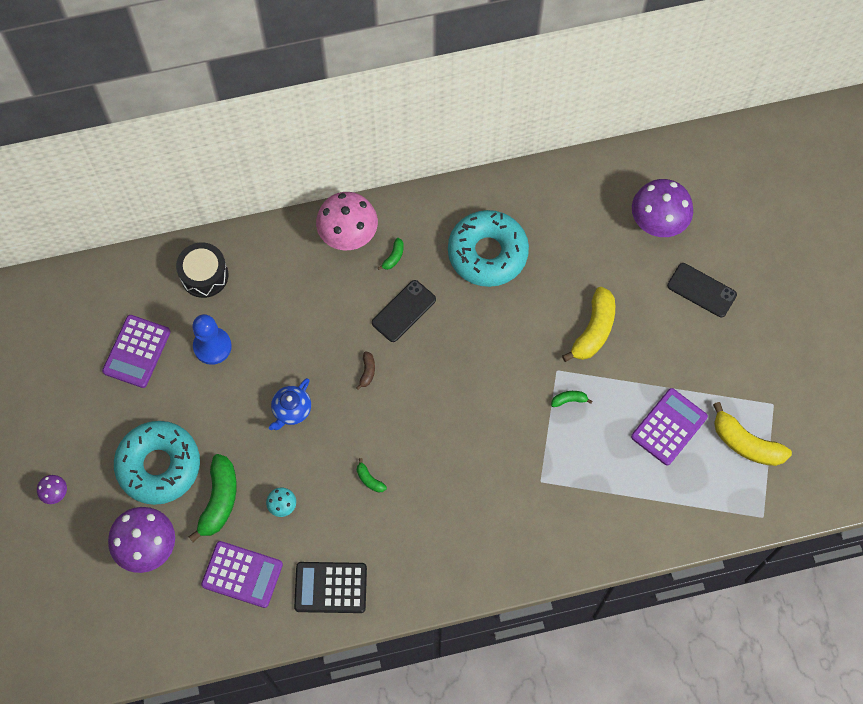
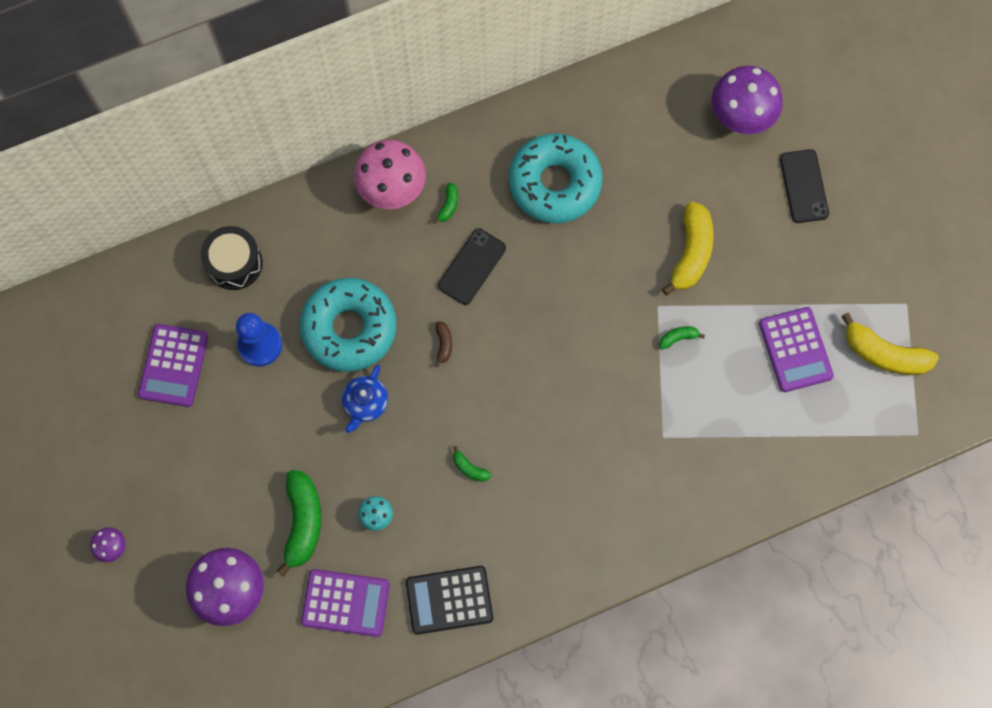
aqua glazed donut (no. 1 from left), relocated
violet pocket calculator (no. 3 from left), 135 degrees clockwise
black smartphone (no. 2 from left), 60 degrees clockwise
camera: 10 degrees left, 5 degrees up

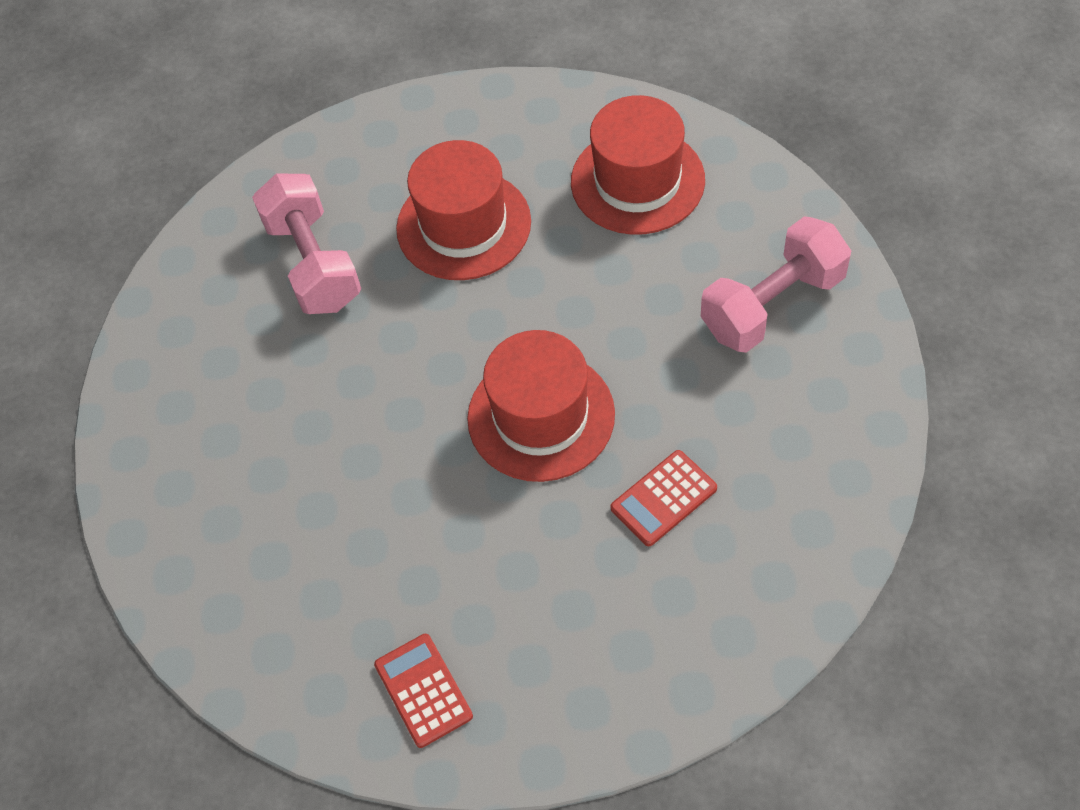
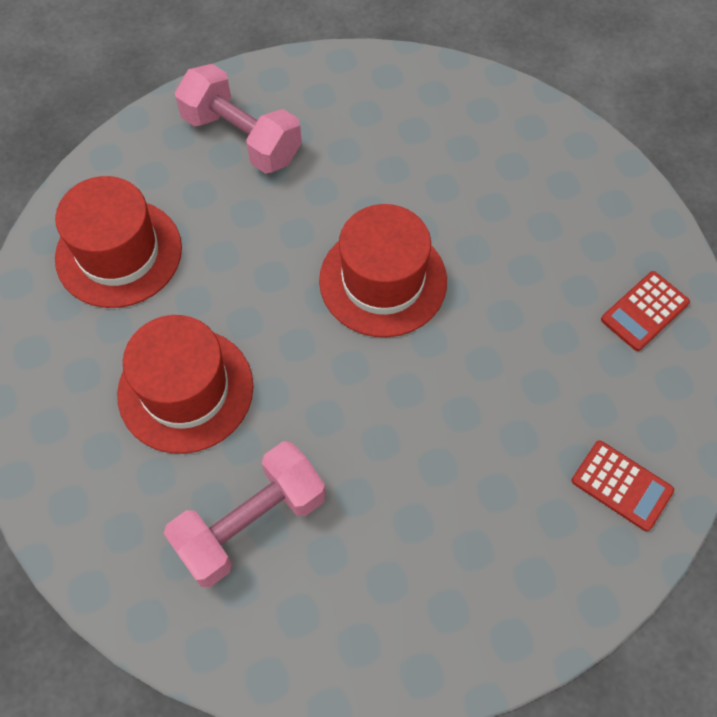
red pocket calculator (no. 2 from left in the first image) -> red pocket calculator (no. 1 from left), relocated
camera: 110 degrees left, 5 degrees up

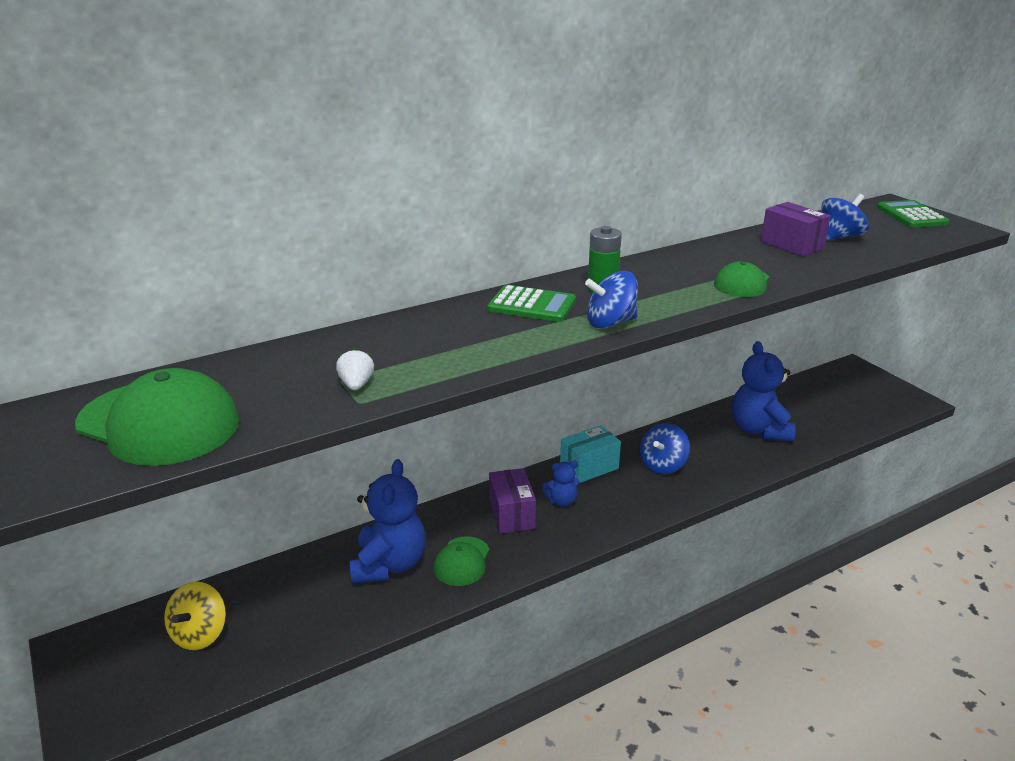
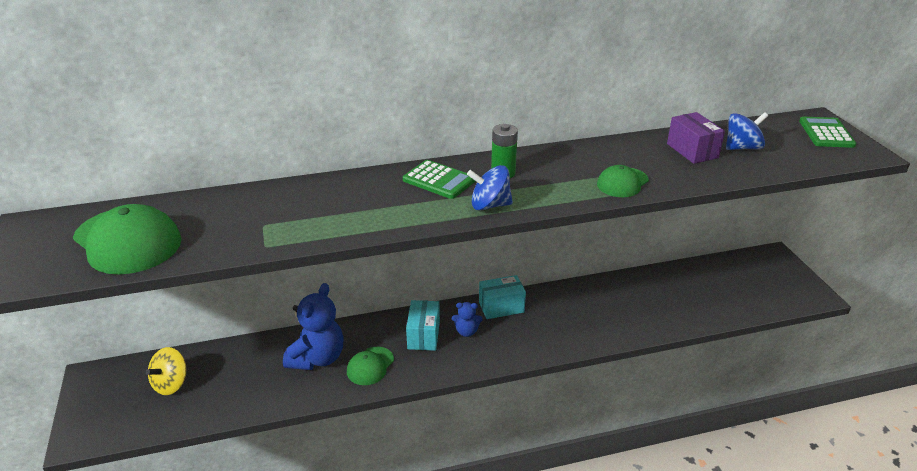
pure white strawberry -> none
violet parcel (no. 1 from left) -> aqua parcel (no. 1 from left)
royal blue whirligig (no. 2 from left) -> none
royal blue stuffed bear (no. 3 from left) -> none
camera: 15 degrees right, 5 degrees up

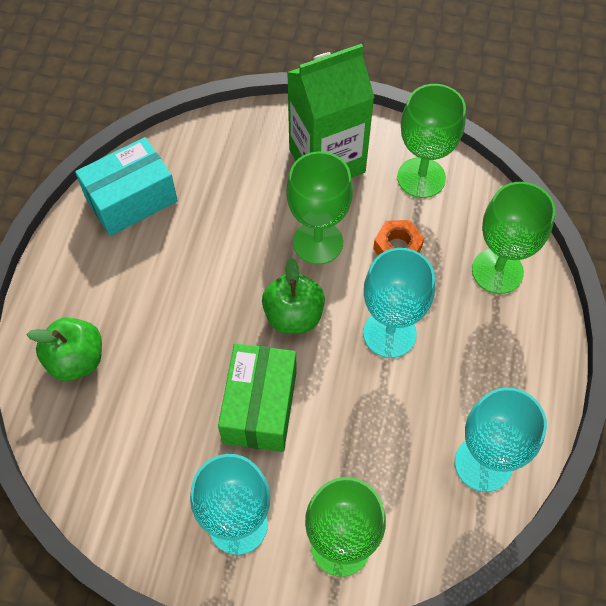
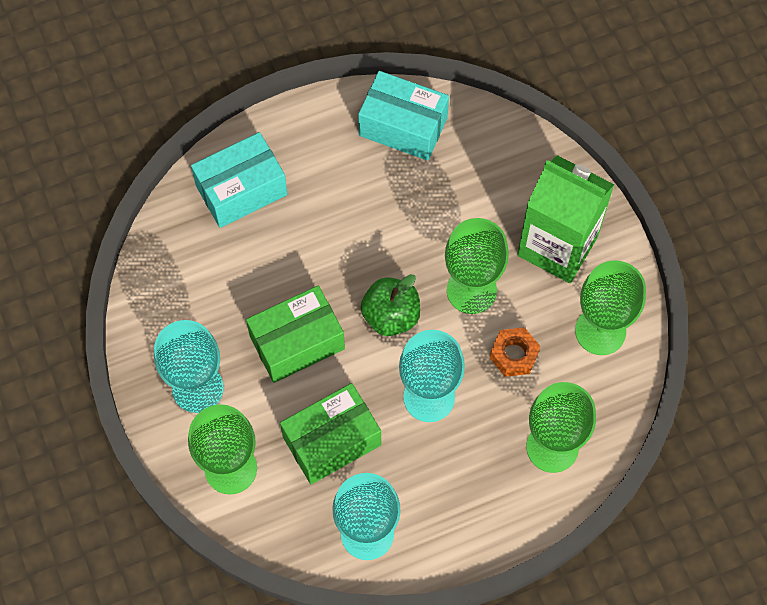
emerald toy apple (no. 1 from left) -> aqua parcel (no. 1 from left)
none -> emerald parcel (no. 2 from left)
camera: 55 degrees right, 5 degrees up

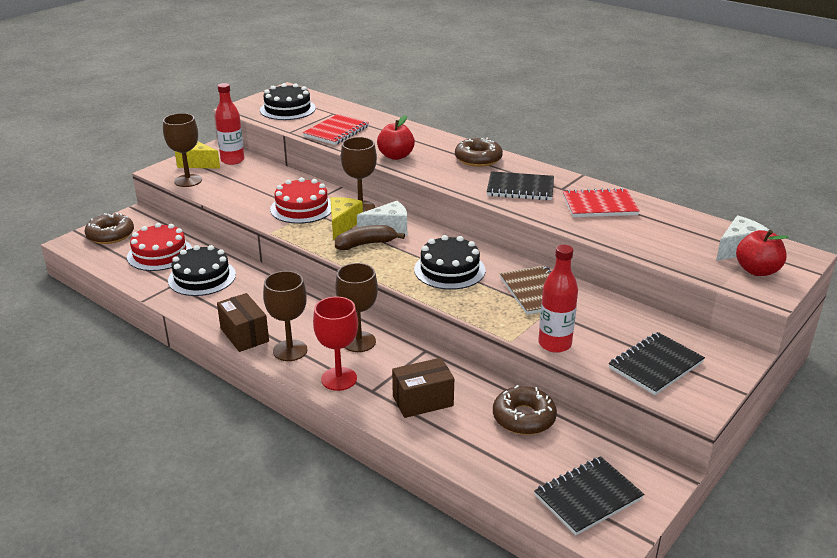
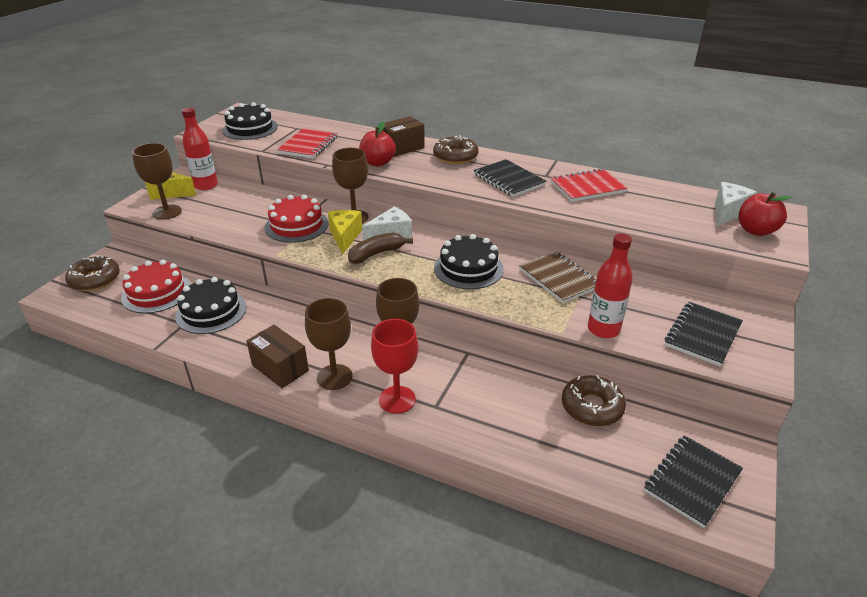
brown parcel (no. 2 from left), relocated
black notebook (no. 1 from left), 60 degrees clockwise
camera: 15 degrees left, 5 degrees up

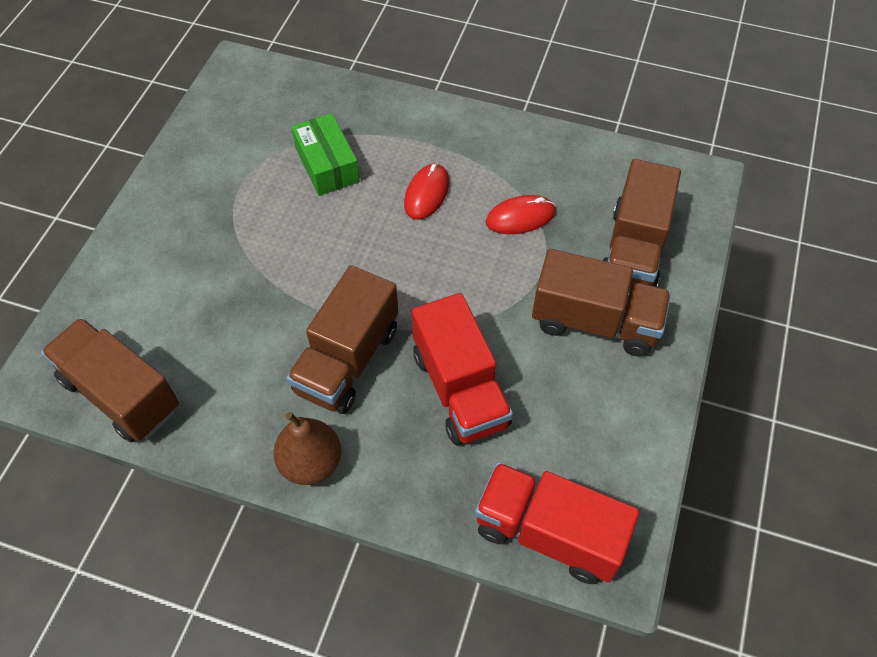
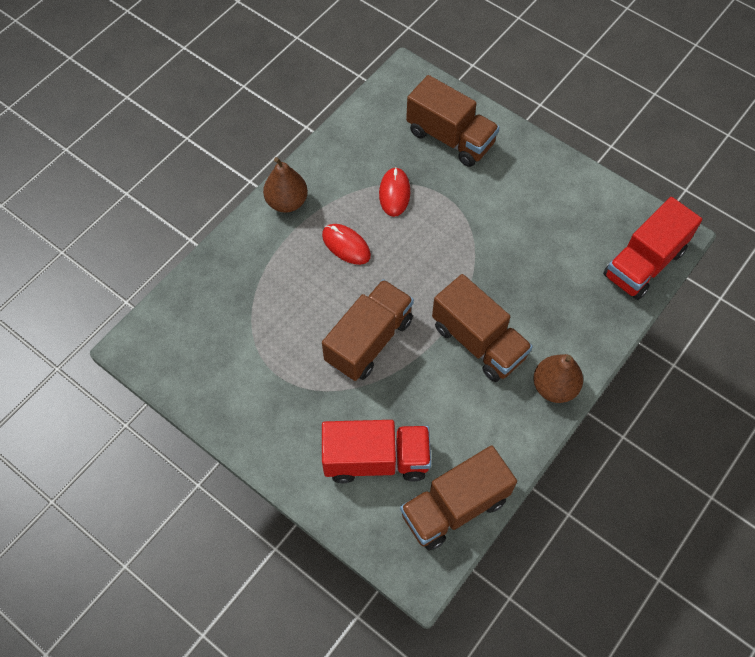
emerald parcel -> none
red truck (no. 1 from left), relocated
brown truck (no. 3 from left in the first image) -> brown truck (no. 1 from left), relocated
none -> brown pear (no. 1 from left)
camera: 70 degrees left, 5 degrees up

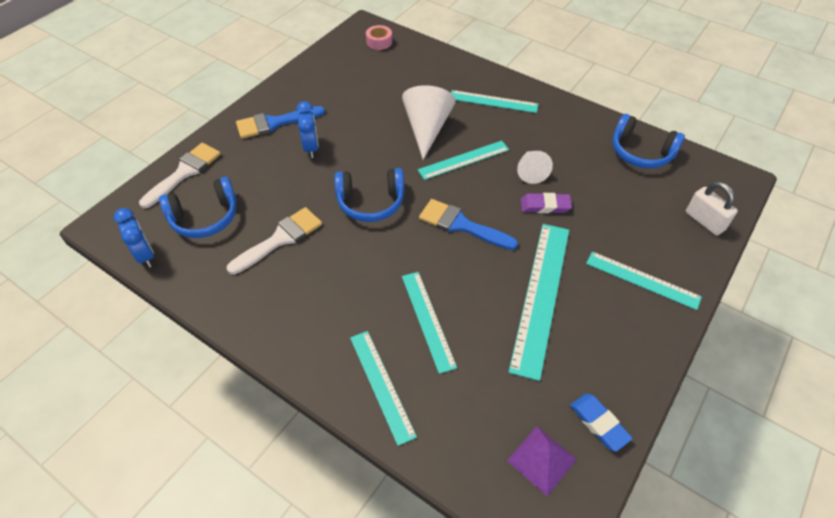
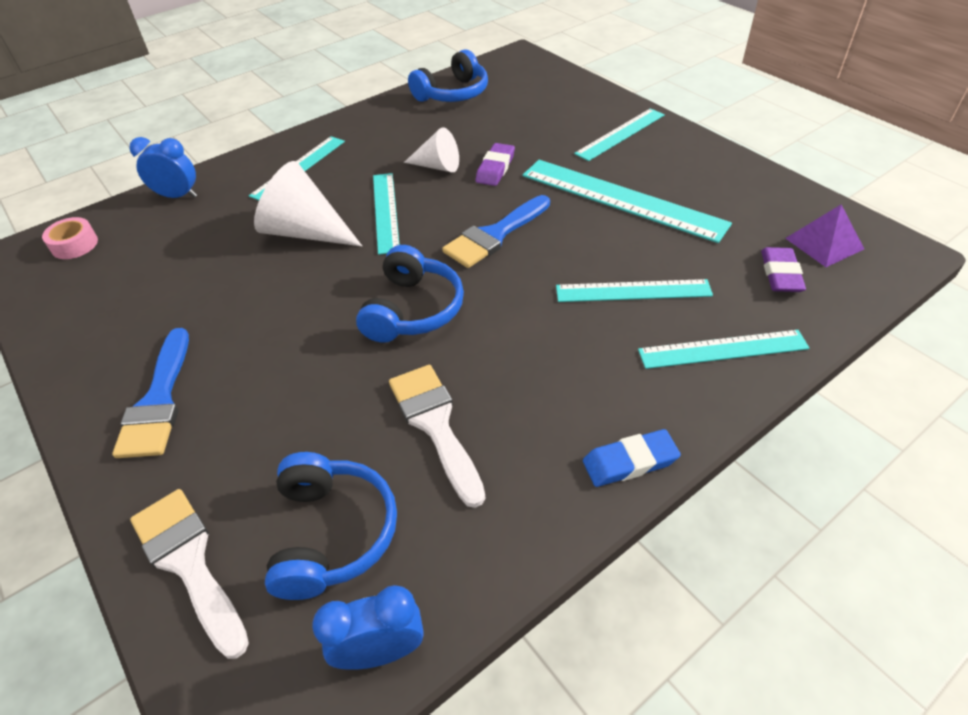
royal blue alarm clock (no. 2 from left in the first image) -> royal blue alarm clock (no. 1 from left), relocated
royal blue gum eraser, relocated
pure white padlock -> none
none -> violet gum eraser (no. 2 from left)
camera: 70 degrees left, 5 degrees down

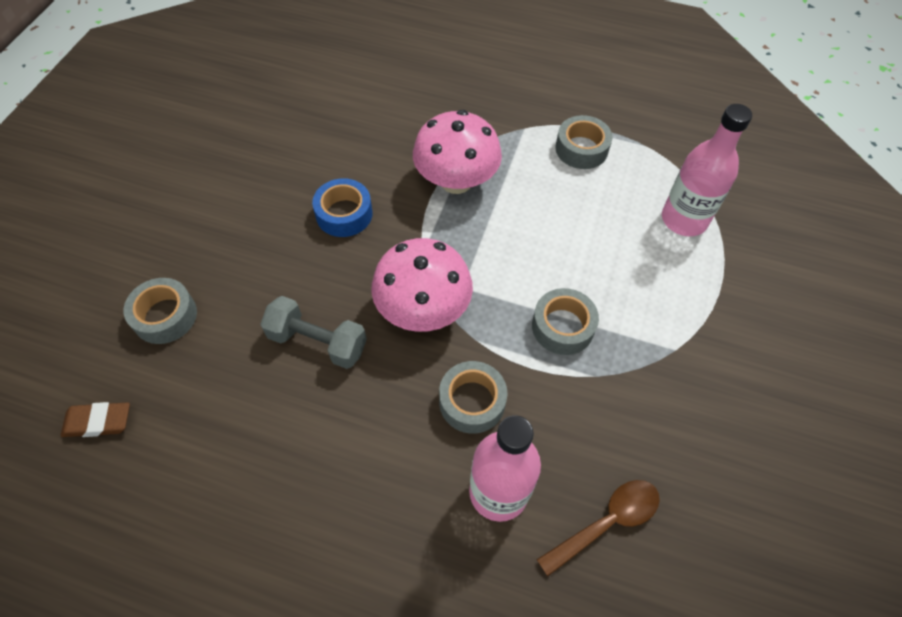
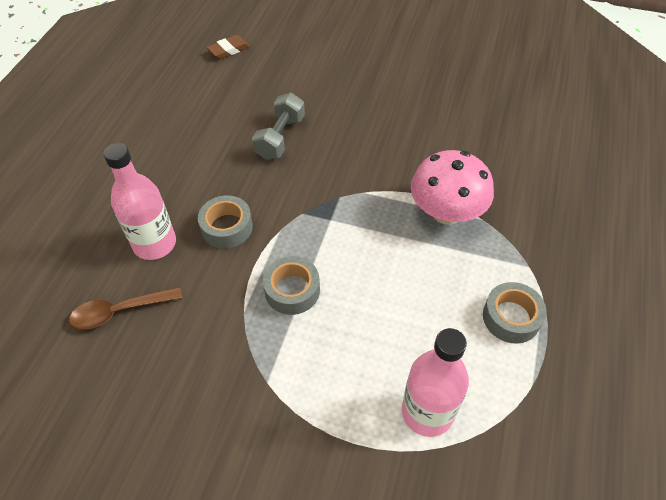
brown gum eraser, 60 degrees clockwise
grey roll of tape (no. 1 from left) -> none
royal blue roll of tape -> none
rosy fungus (no. 1 from left) -> none
brown tablespoon, 105 degrees clockwise
camera: 90 degrees right, 5 degrees down

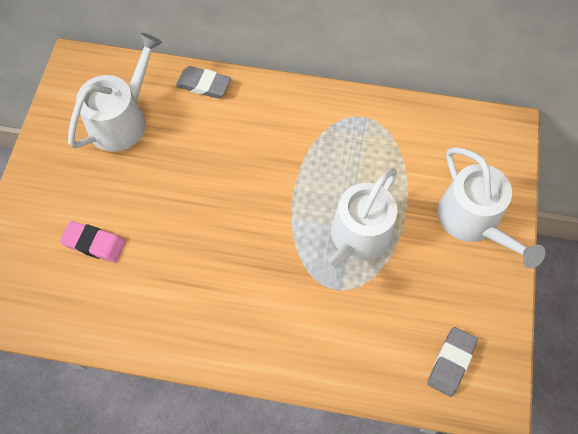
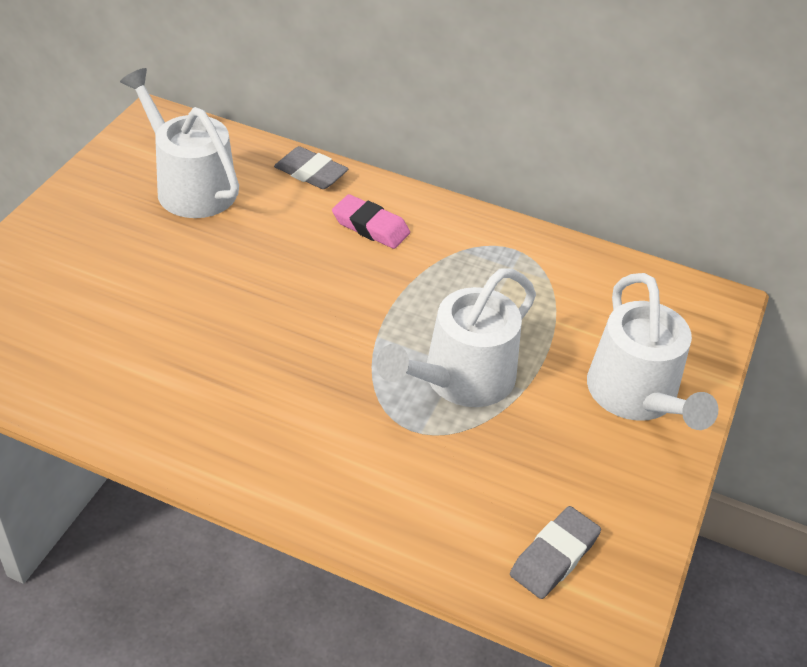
rosy gum eraser, relocated
pure white watering pot (no. 1 from left), 90 degrees counterclockwise
camera: 10 degrees right, 20 degrees down

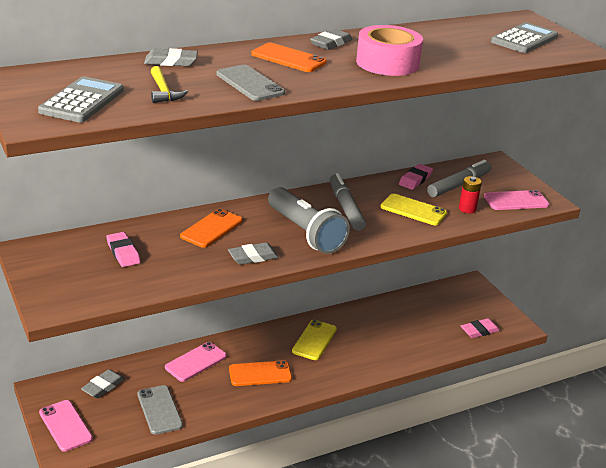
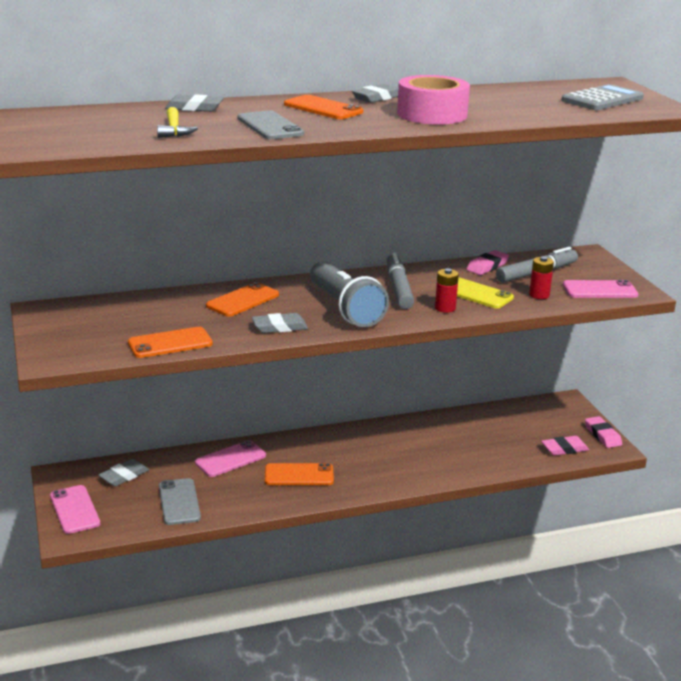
grey pocket calculator (no. 1 from left) -> none
rosy gum eraser (no. 1 from left in the first image) -> rosy gum eraser (no. 3 from left), relocated
yellow smartphone (no. 1 from left) -> none
none -> orange smartphone (no. 1 from left)
none -> red power cell (no. 1 from left)
camera: 10 degrees right, 5 degrees down

